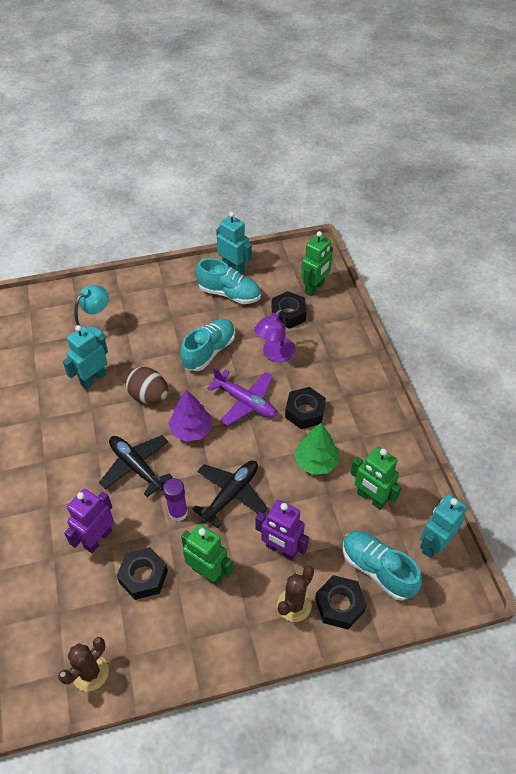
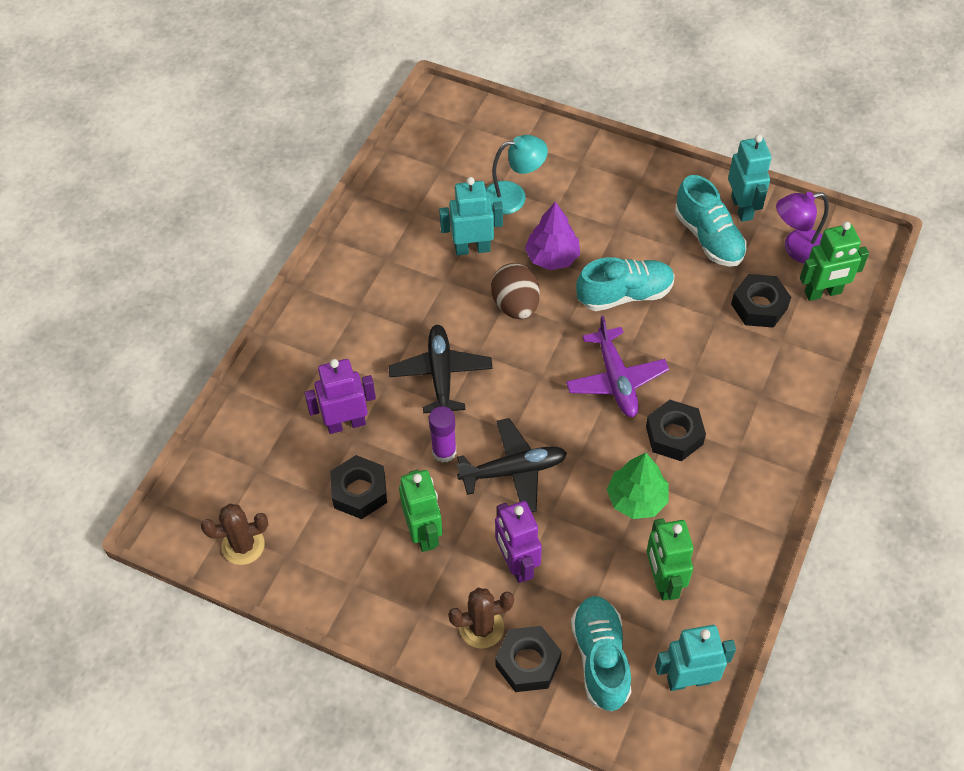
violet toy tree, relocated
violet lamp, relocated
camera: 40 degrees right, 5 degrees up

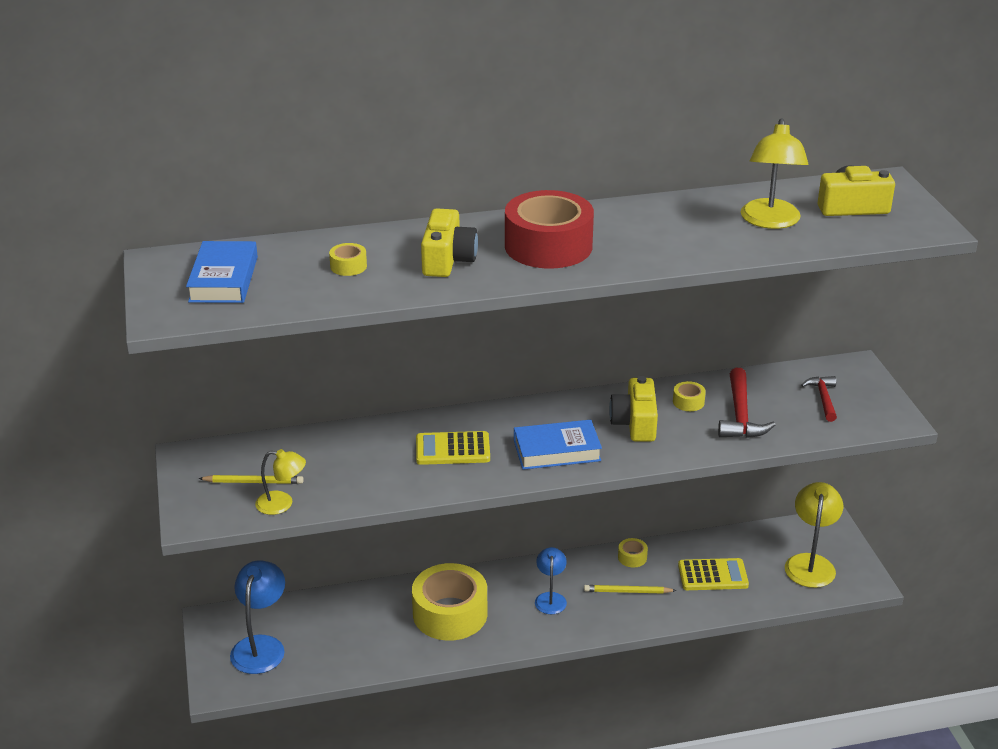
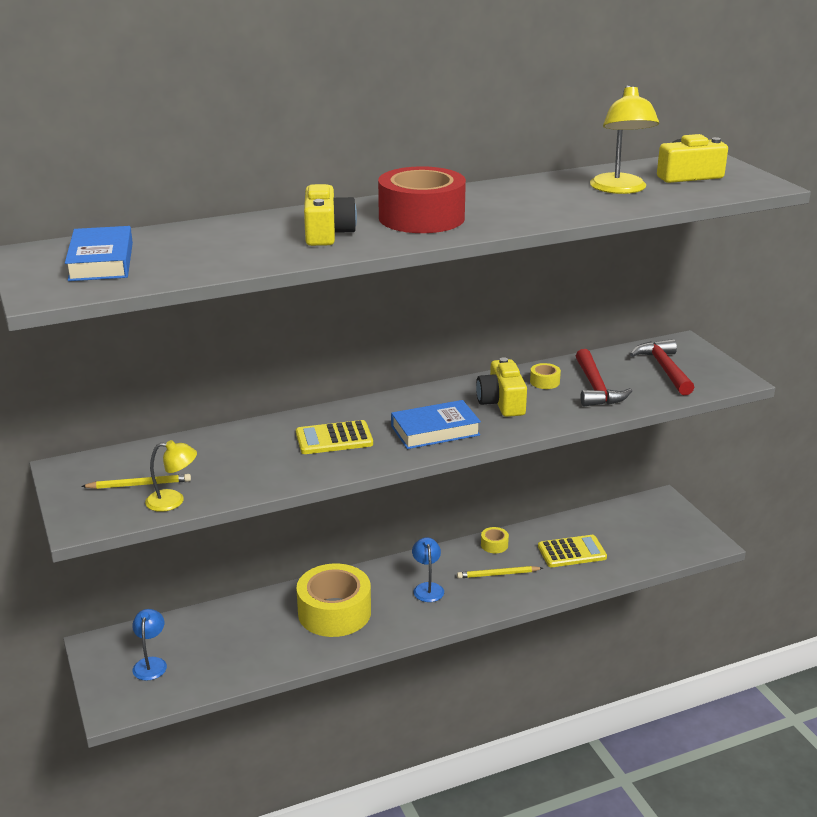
royal blue lamp (no. 1 from left), x0.62
yellow roll of tape (no. 1 from left) -> none
yellow lamp (no. 3 from left) -> none
red carpenter's hammer (no. 2 from left), x1.54
camera: 10 degrees left, 5 degrees down

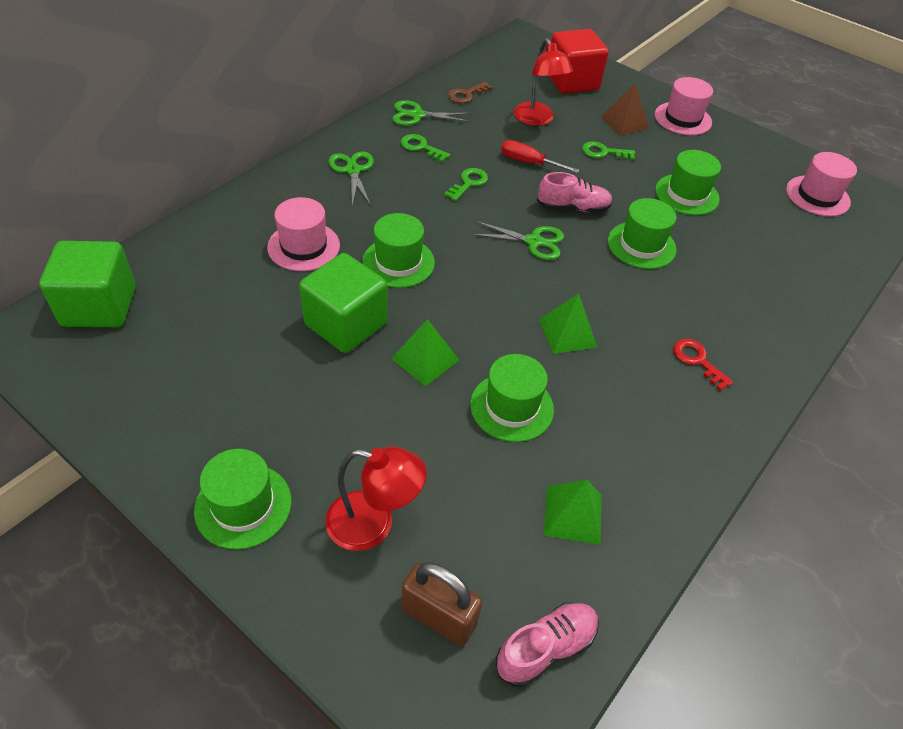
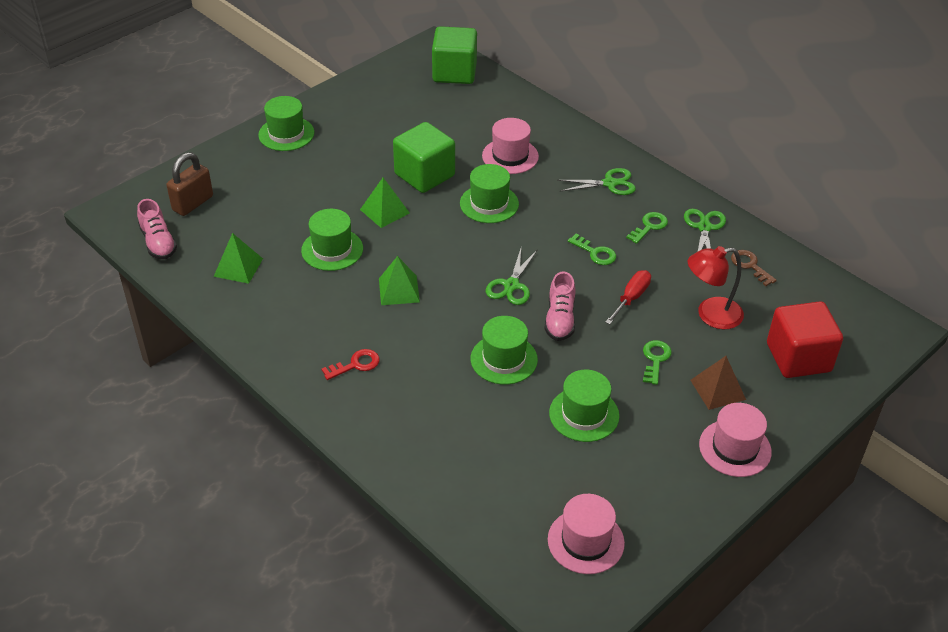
red lamp (no. 1 from left) -> none
camera: 100 degrees right, 5 degrees down

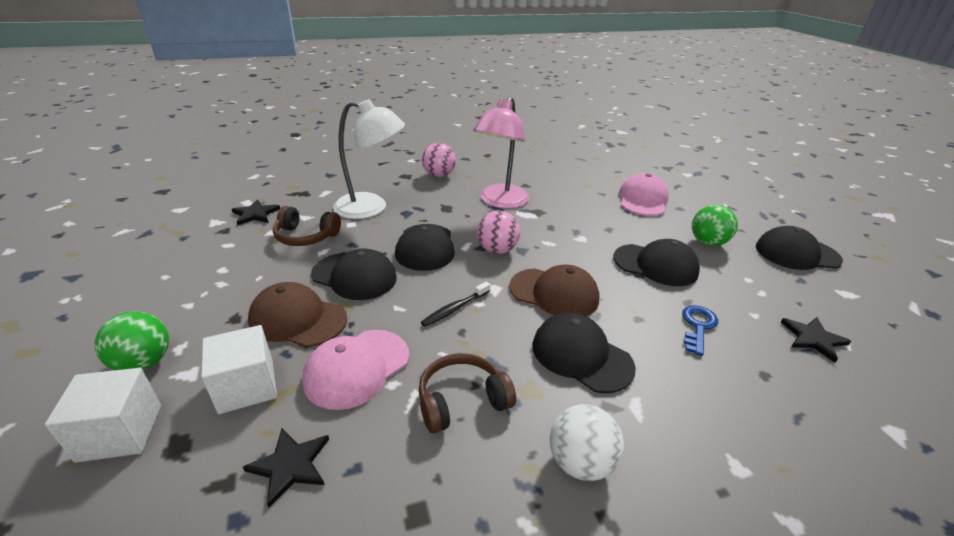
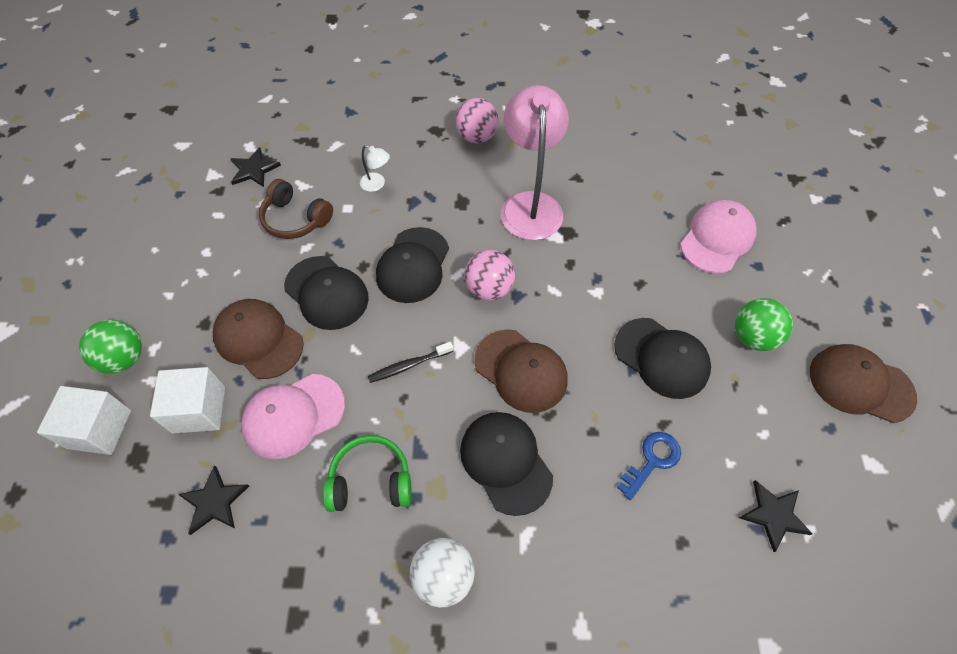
pure white lamp, x0.41
brown headphones (no. 2 from left) -> emerald headphones
rosy lamp, 135 degrees clockwise
black cap (no. 5 from left) -> brown cap (no. 3 from left)
camera: 20 degrees right, 25 degrees up

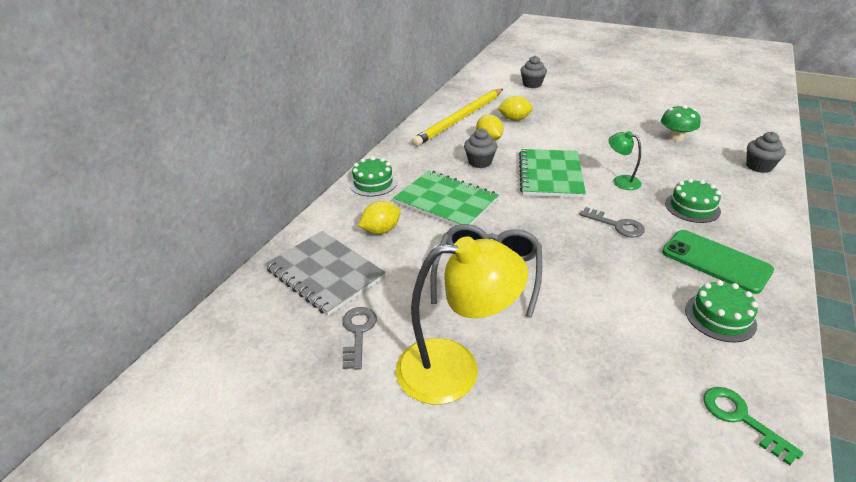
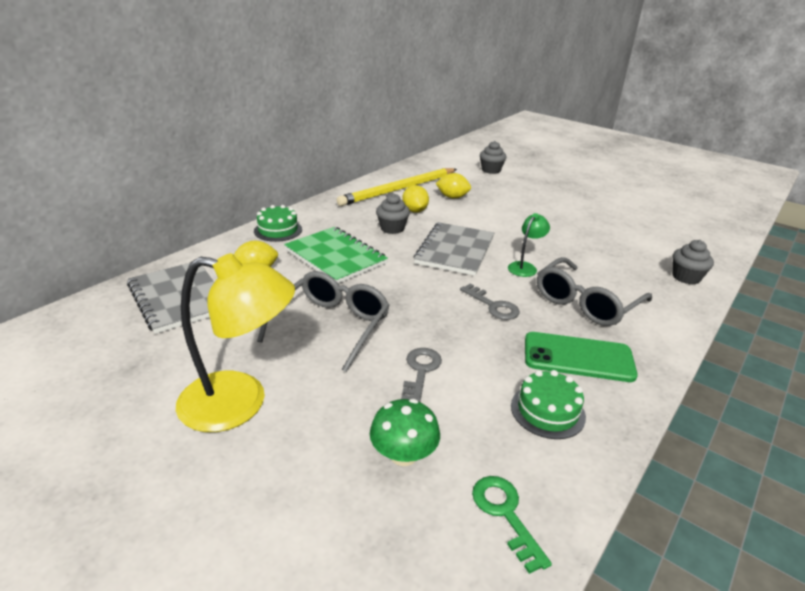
grey key (no. 1 from left), relocated
emerald notebook (no. 2 from left) -> grey notebook (no. 2 from left)
emerald lamp, 75 degrees clockwise
emerald fungus, relocated
emerald smartphone, 45 degrees counterclockwise
emerald gateau (no. 2 from left) -> grey glasses (no. 2 from left)
camera: 10 degrees right, 5 degrees down

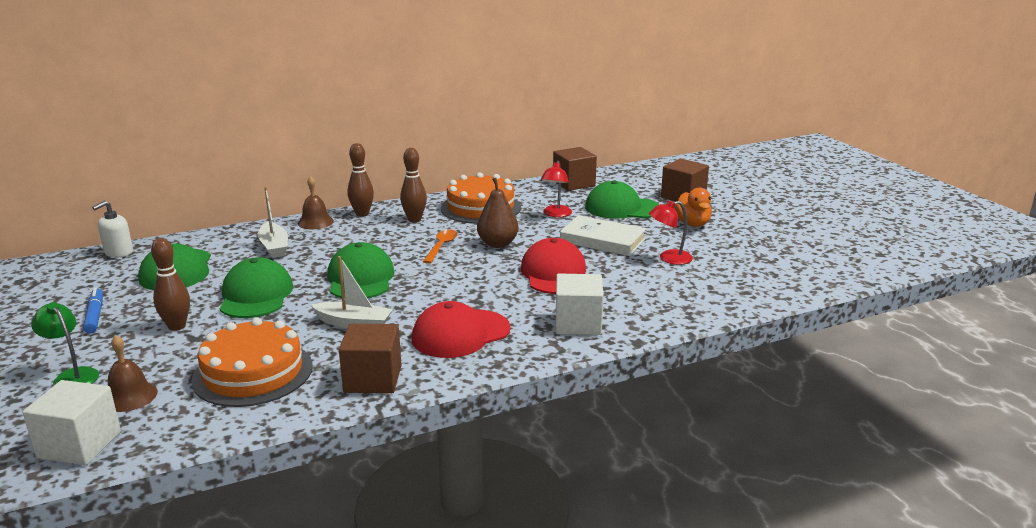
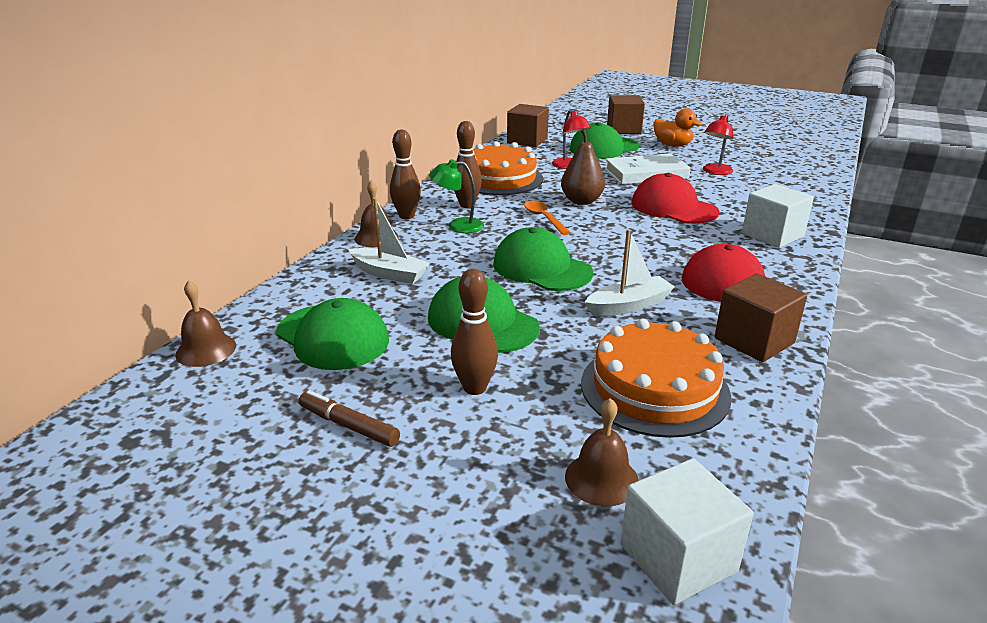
emerald lamp, relocated
royal blue felt pen -> brown felt pen
pure white soap pump -> brown hand bell (no. 1 from left)
camera: 40 degrees left, 5 degrees up

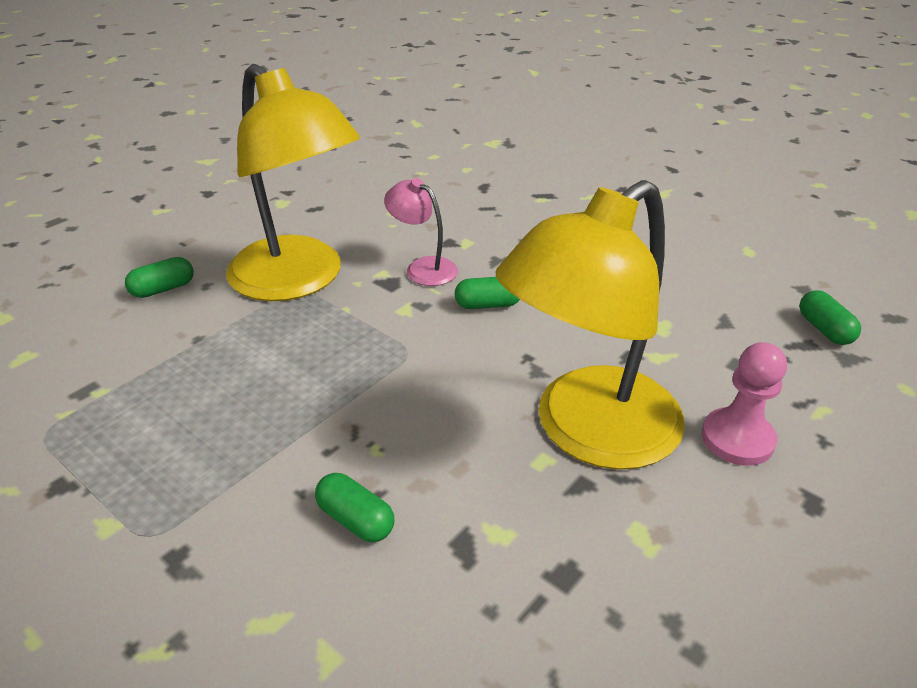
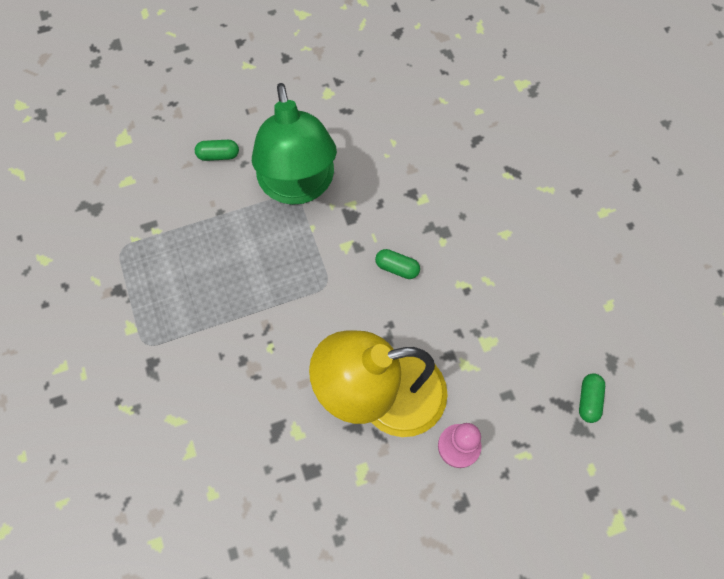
yellow lamp (no. 1 from left) -> emerald lamp
emerald pill shape (no. 2 from left) -> none
rosy lamp -> none
camera: 30 degrees right, 30 degrees up

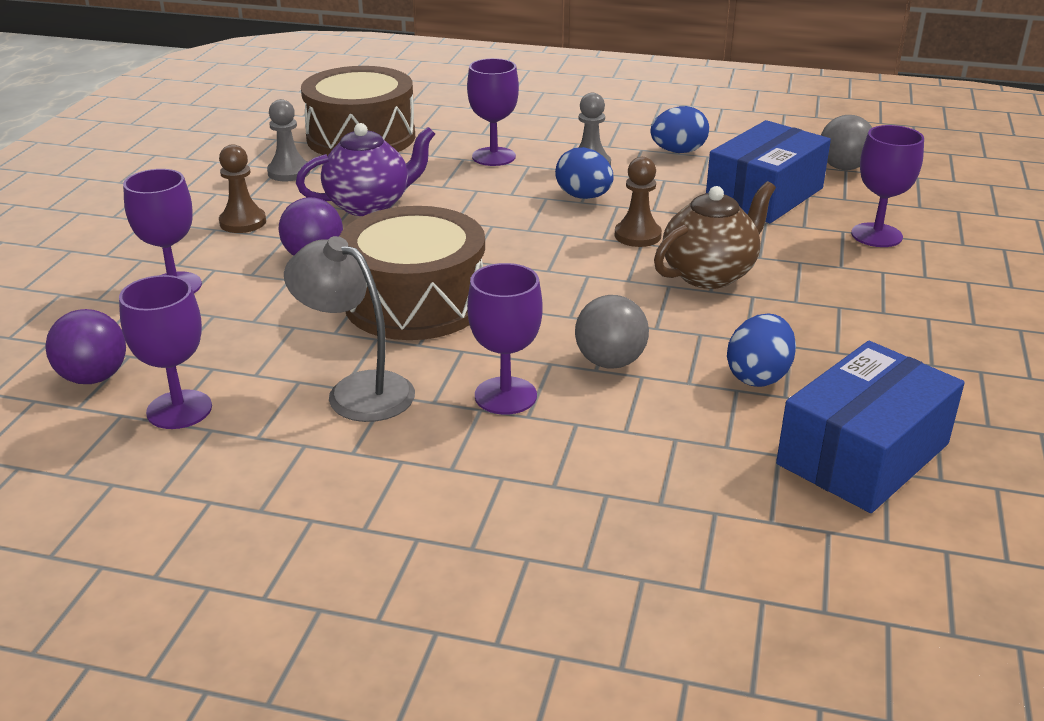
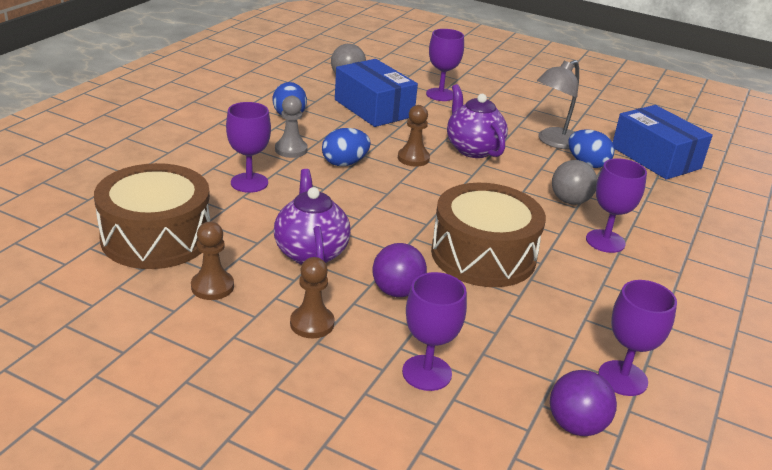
grey pawn (no. 1 from left) -> brown pawn (no. 1 from left)
grey lamp, relocated
brown tea pot -> violet tea pot (no. 2 from left)
camera: 80 degrees left, 0 degrees up

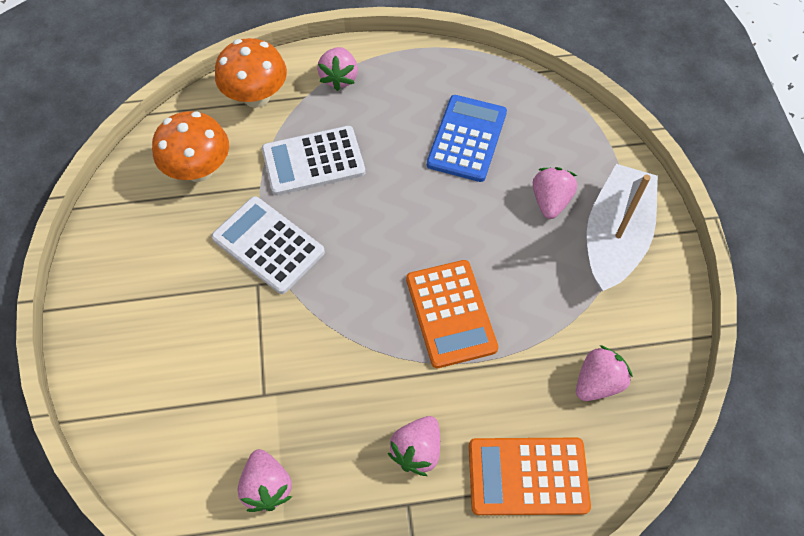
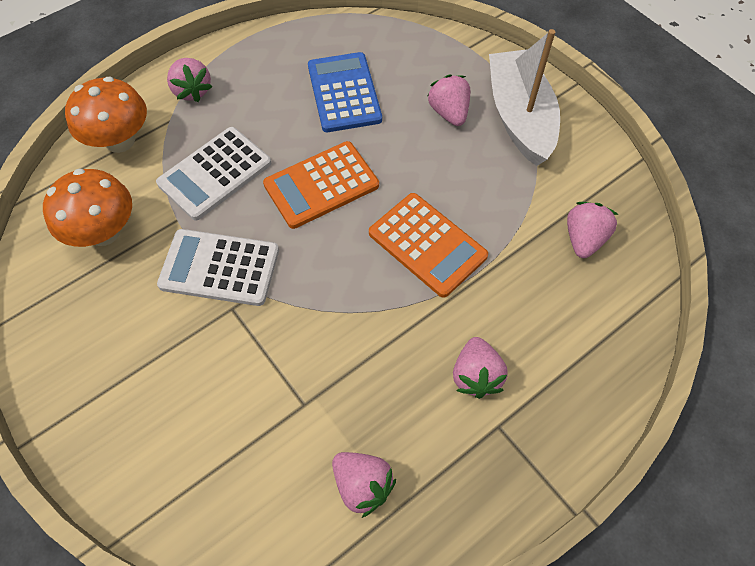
orange pocket calculator (no. 2 from left in the first image) -> orange pocket calculator (no. 1 from left), relocated
camera: 30 degrees left, 0 degrees up

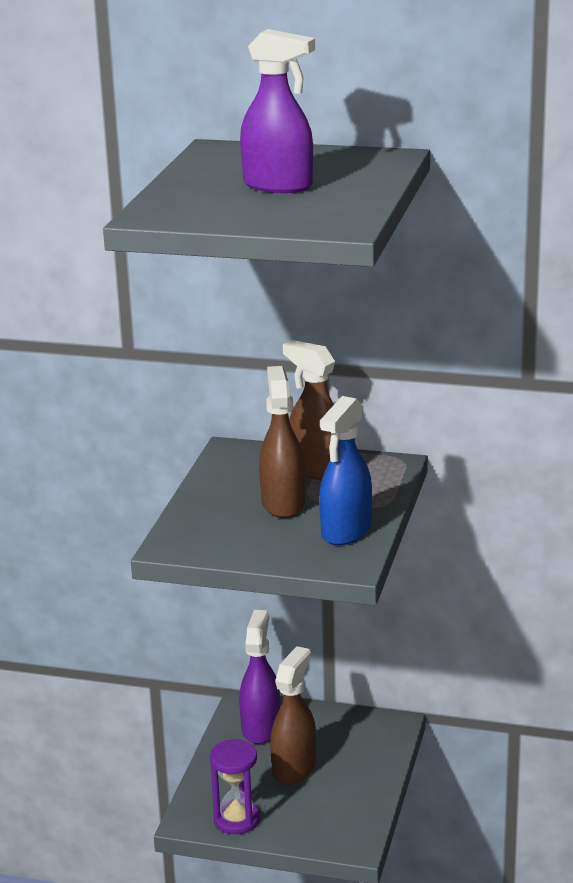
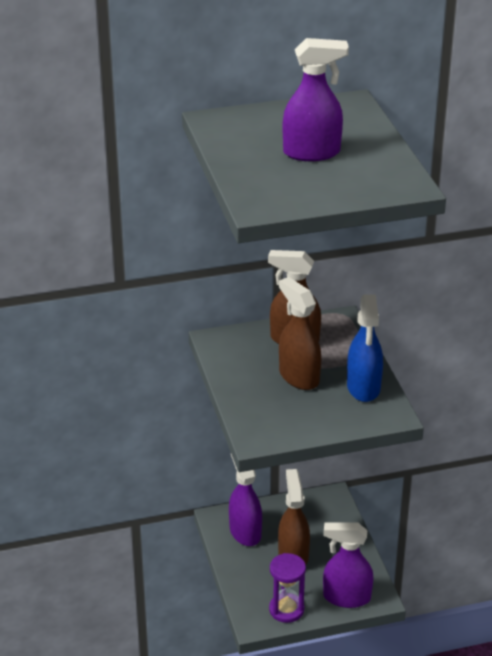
none -> violet spray bottle (no. 3 from left)
camera: 30 degrees left, 10 degrees up

